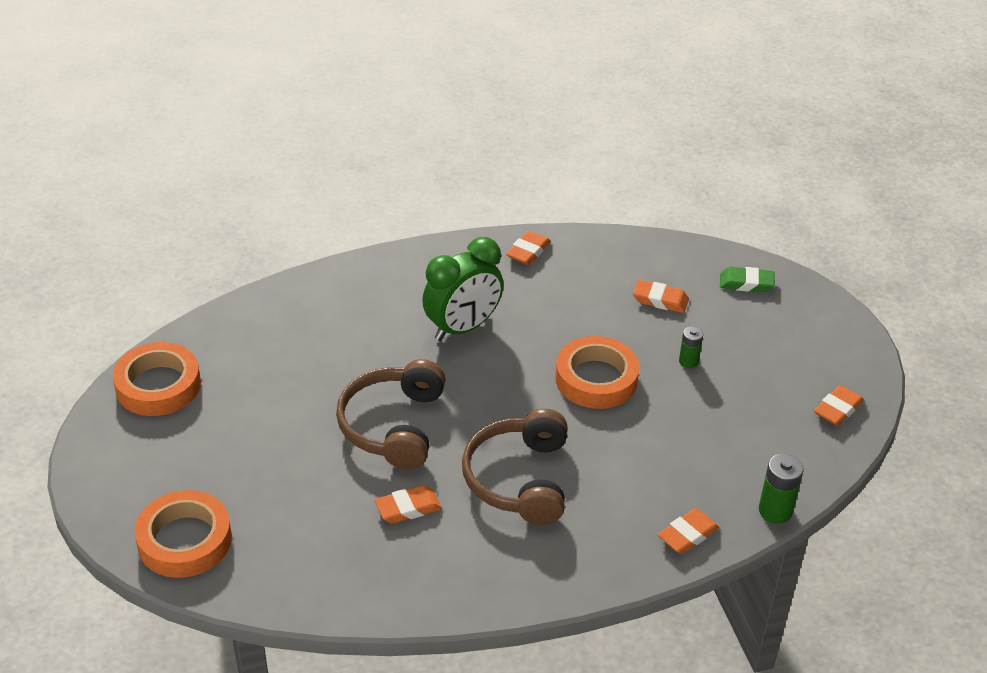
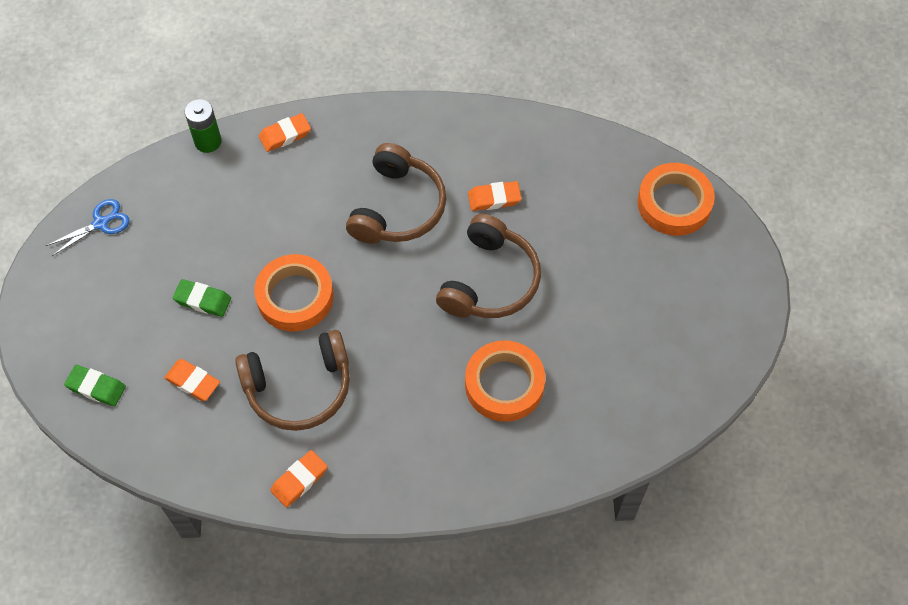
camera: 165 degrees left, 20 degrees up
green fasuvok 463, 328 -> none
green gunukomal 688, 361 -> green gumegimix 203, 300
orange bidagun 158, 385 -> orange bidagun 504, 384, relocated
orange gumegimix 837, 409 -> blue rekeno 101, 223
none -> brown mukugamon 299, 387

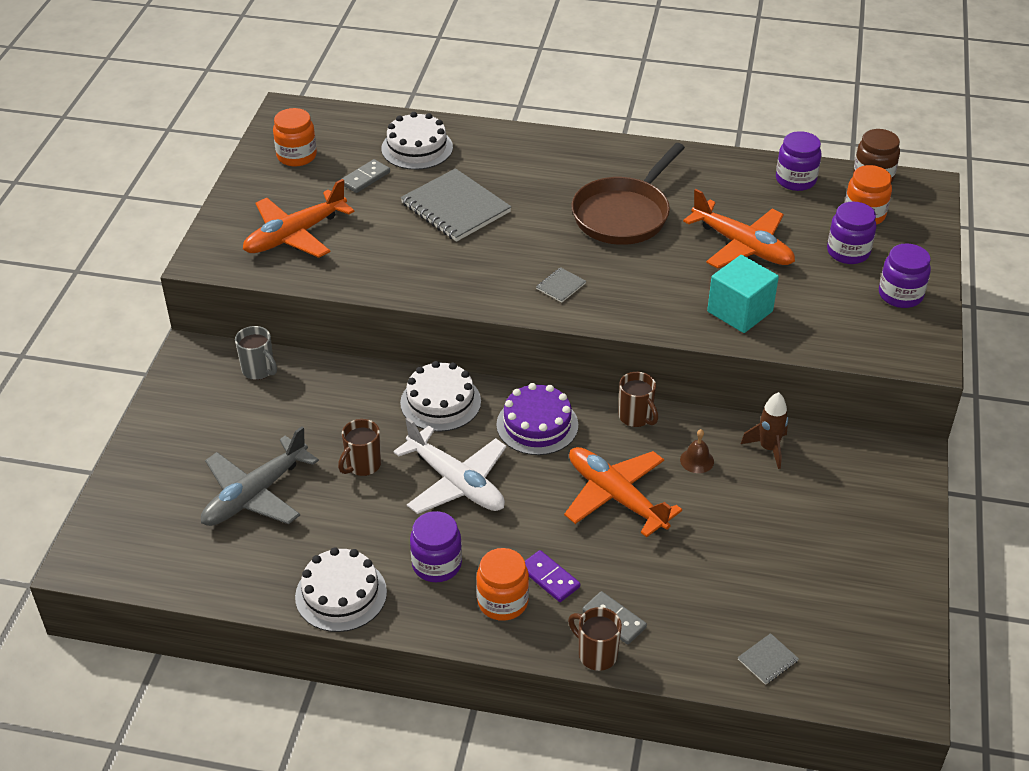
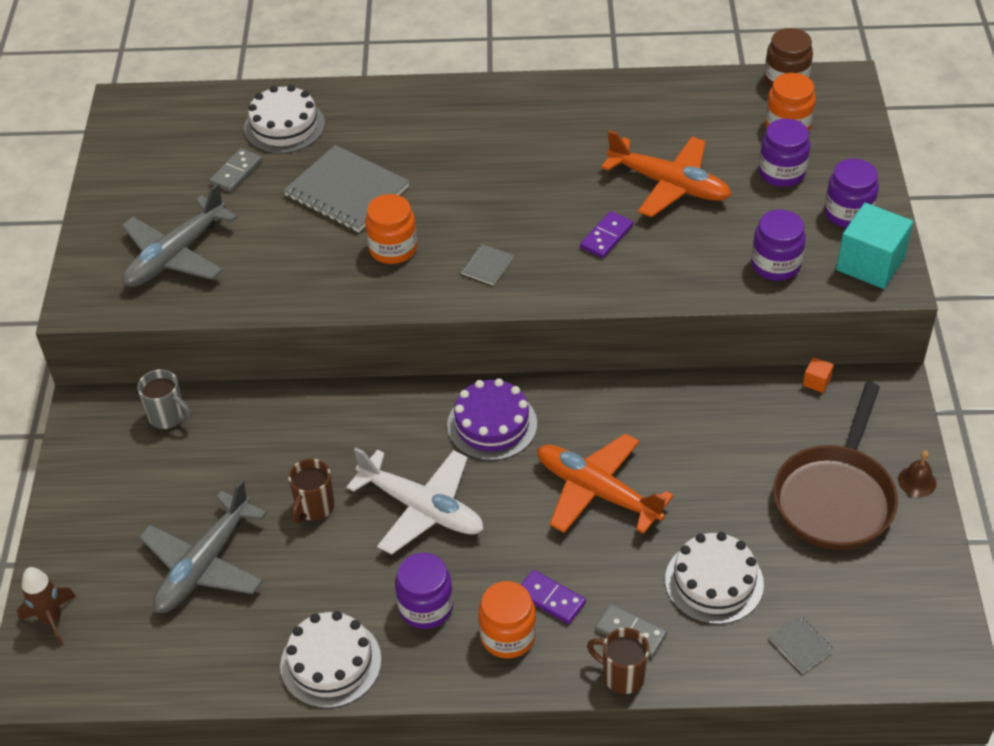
camera: 10 degrees left, 5 degrees up
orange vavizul 296, 156 -> orange vavizul 393, 249, relocated
purple vavizul 795, 180 -> purple vavizul 775, 265, relocated
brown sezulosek 624, 214 -> brown sezulosek 835, 497, relocated
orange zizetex 295, 235 -> grey zizetex 175, 255
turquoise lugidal 740, 311 -> turquoise lugidal 870, 264, relocated
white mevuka 440, 402 -> white mevuka 714, 582, relocated
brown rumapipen 636, 417 -> none
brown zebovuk 768, 448 -> brown zebovuk 52, 619, relocated
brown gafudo 697, 460 -> brown gafudo 917, 481, relocated
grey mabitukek 767, 660 -> grey mabitukek 801, 645, 75 degrees counterclockwise
none -> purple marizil 606, 237
none -> orange lugidal 816, 382

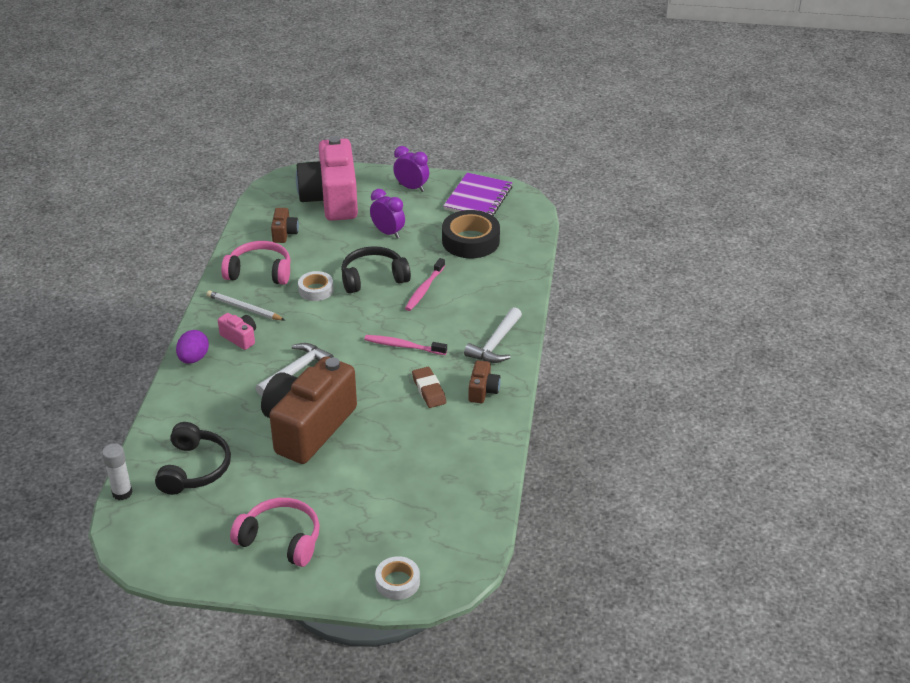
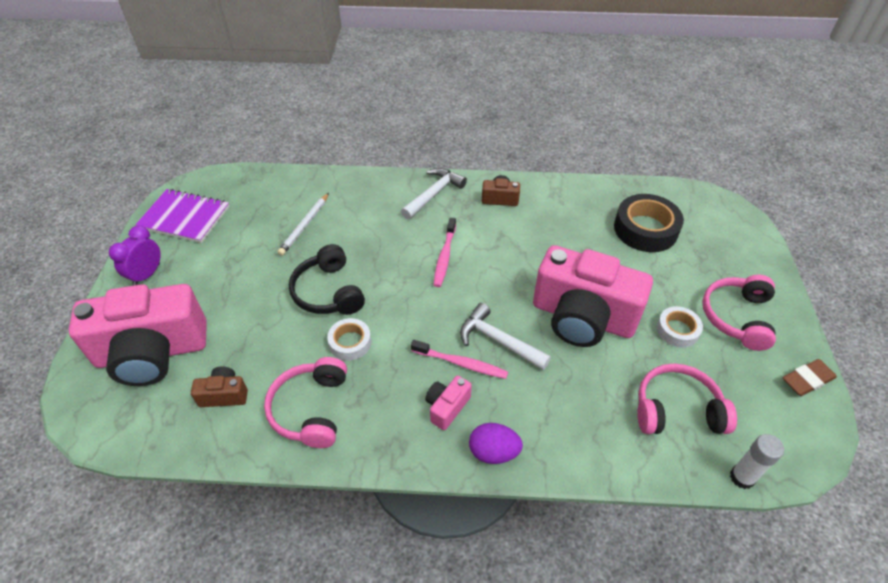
camera: 95 degrees left, 10 degrees up
purple fasuvok 388, 233 -> none
black bidagun 470, 241 -> black bidagun 645, 229, relocated
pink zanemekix 424, 289 -> pink zanemekix 461, 363, relocated
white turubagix 244, 308 -> white turubagix 305, 225, relocated
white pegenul 495, 344 -> white pegenul 434, 194, 75 degrees counterclockwise
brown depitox 308, 427 -> pink depitox 582, 317
brown gumegimix 429, 390 -> brown gumegimix 807, 380, relocated
black mukugamon 194, 469 -> pink mukugamon 677, 410
white bidagun 397, 582 -> white bidagun 677, 330, relocated

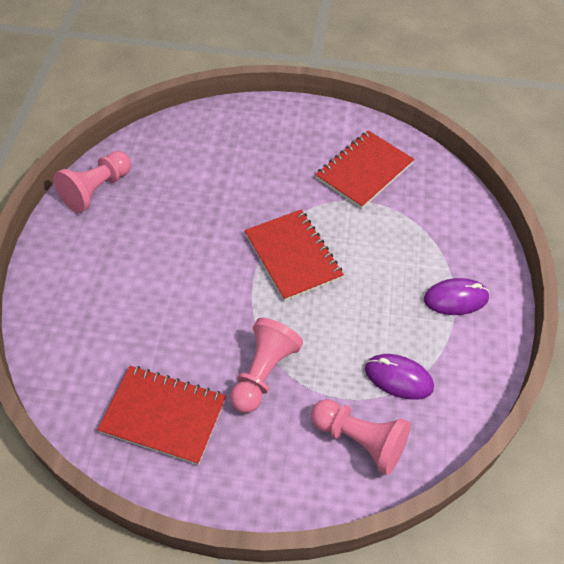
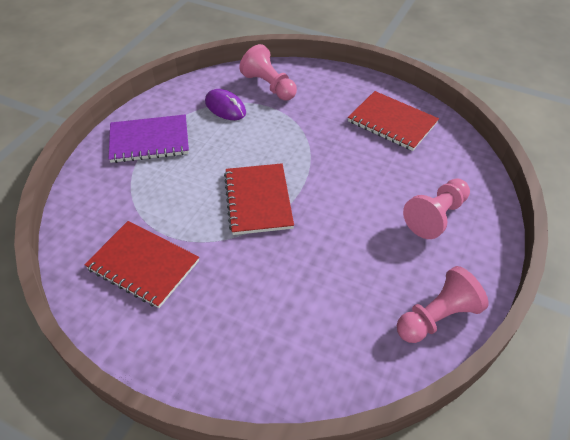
camera: 160 degrees left, 5 degrees down
red mabitukek 364, 171 -> red mabitukek 143, 265, 60 degrees clockwise
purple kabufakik 455, 299 -> purple mabitukek 149, 140
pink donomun 263, 373 -> pink donomun 436, 216, relocated

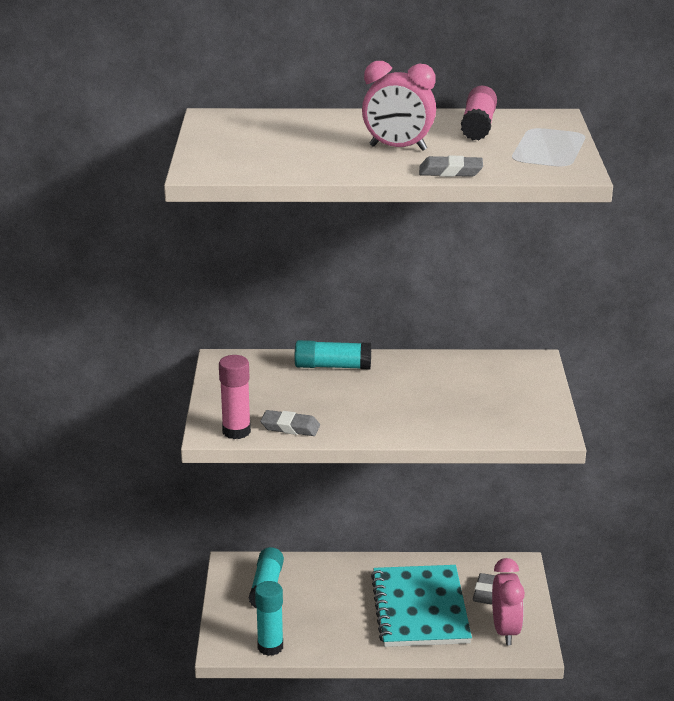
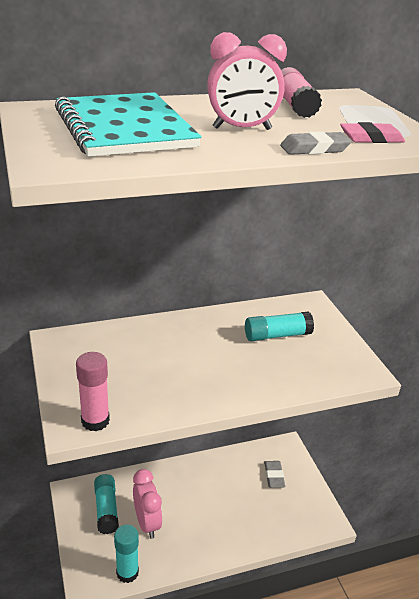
camera: 20 degrees left, 5 degrees up
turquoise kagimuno 332, 366 -> turquoise kagimuno 277, 335, relocated
grey gumegimix 290, 427 -> none
pink fasuvok 505, 631 -> pink fasuvok 147, 523, relocated
turquoise mabitukek 420, 609 -> turquoise mabitukek 124, 128, relocated
none -> pink gumegimix 371, 138

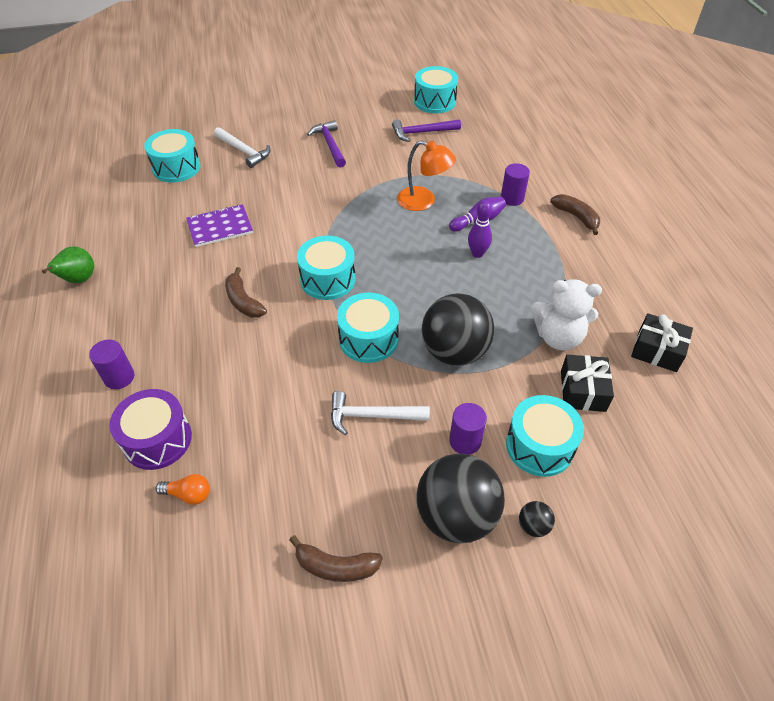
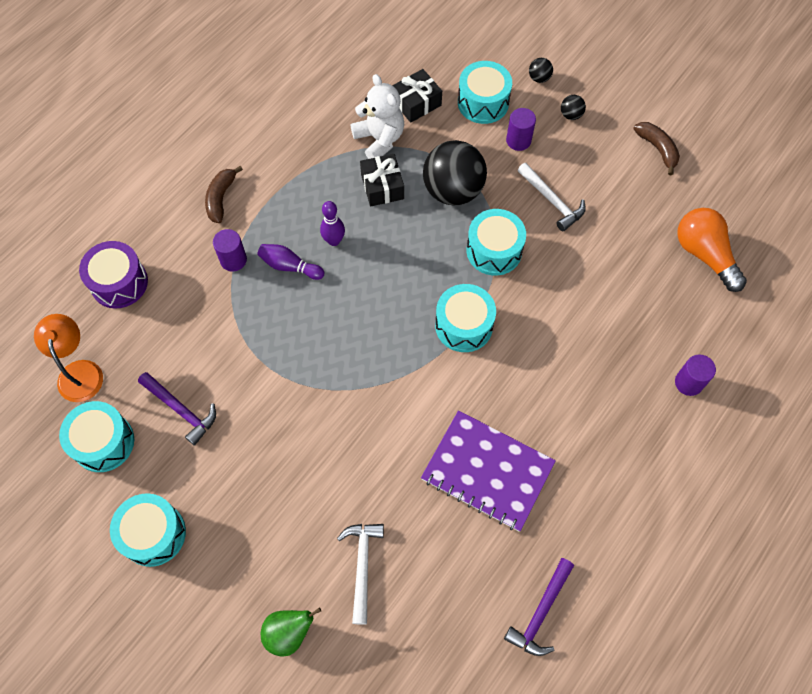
camera: 130 degrees left, 15 degrees up
purple pegenul 330, 145 -> purple pegenul 541, 612, relocated
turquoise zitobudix 176, 167 -> turquoise zitobudix 153, 534, relocated
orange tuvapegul 424, 201 -> orange tuvapegul 79, 371, relocated
purple mabitukek 220, 227 -> purple mabitukek 487, 471, x1.56
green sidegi 79, 280 -> green sidegi 289, 633, relocated
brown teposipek 243, 301 -> none
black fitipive 657, 350 -> black fitipive 382, 186, relocated
purple zitobudix 157, 439 -> purple zitobudix 119, 283, relocated
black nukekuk 456, 516 -> black nukekuk 571, 115, x0.41
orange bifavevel 188, 494 -> orange bifavevel 704, 255, x2.03

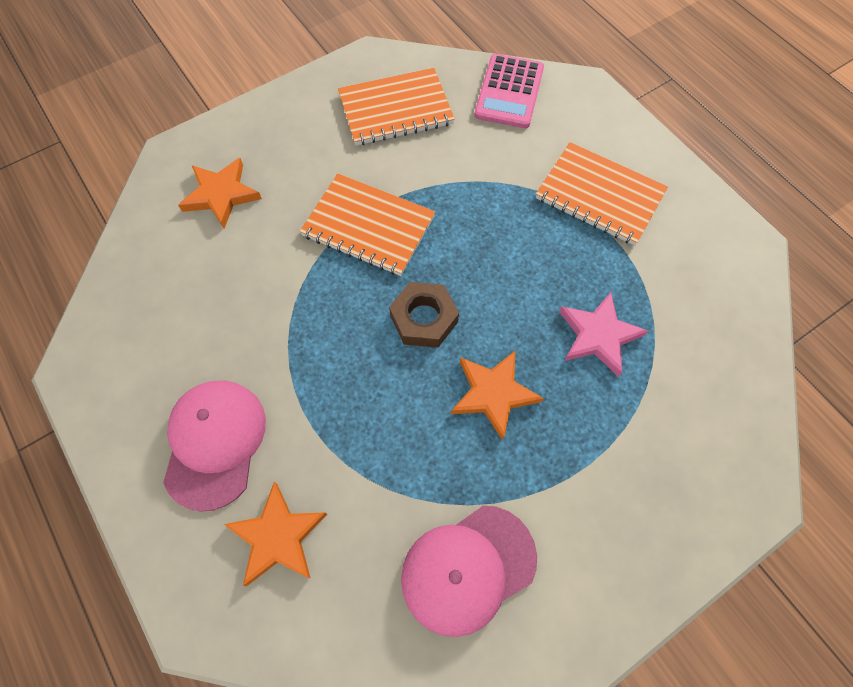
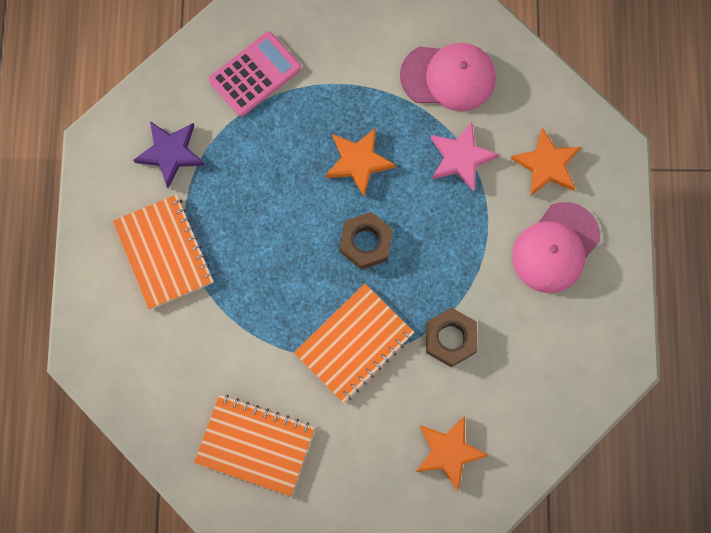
camera: 145 degrees left, 10 degrees up
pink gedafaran 509, 92 -> pink gedafaran 255, 74, relocated
orange mabitukek 368, 226 -> orange mabitukek 354, 344, 75 degrees clockwise
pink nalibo 598, 335 -> pink nalibo 461, 158, relocated
none -> purple nalibo 170, 153
none -> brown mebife 450, 339

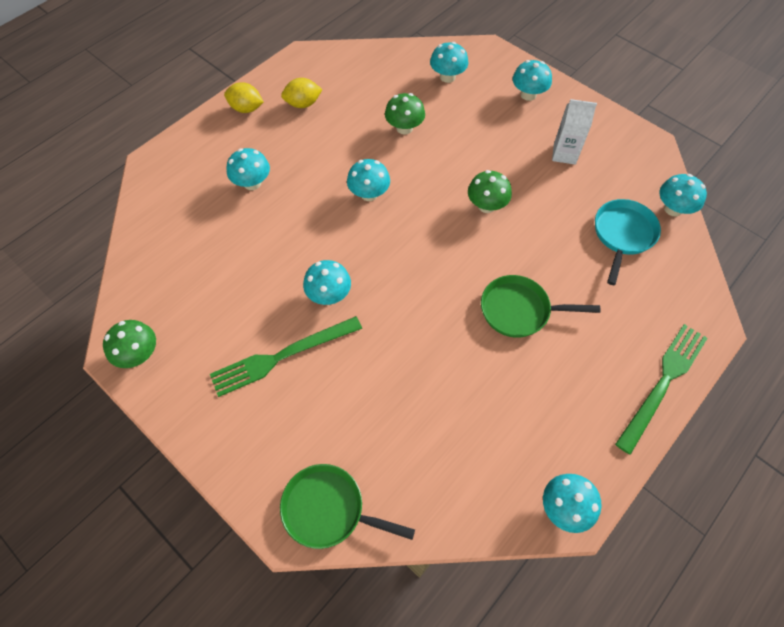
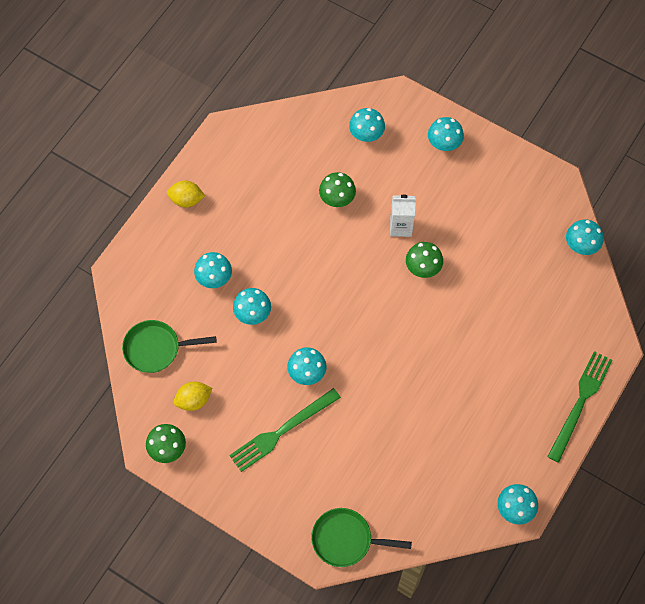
camera: 10 degrees left, 5 degrees up
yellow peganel 303, 104 -> yellow peganel 193, 400, relocated
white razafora 564, 154 -> white razafora 400, 227, relocated
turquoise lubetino 369, 194 -> turquoise lubetino 252, 313, relocated
turquoise sezulosek 622, 235 -> none
green sezulosek 519, 310 -> green sezulosek 156, 348, relocated

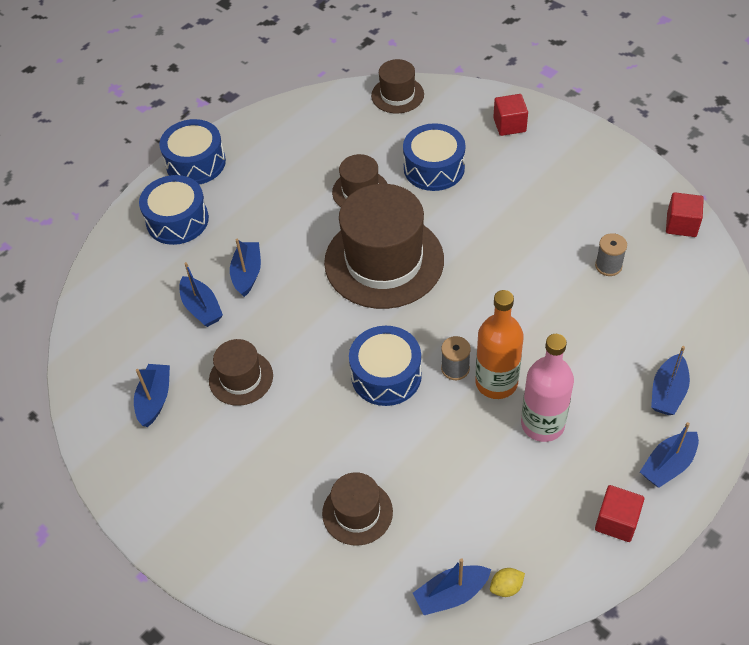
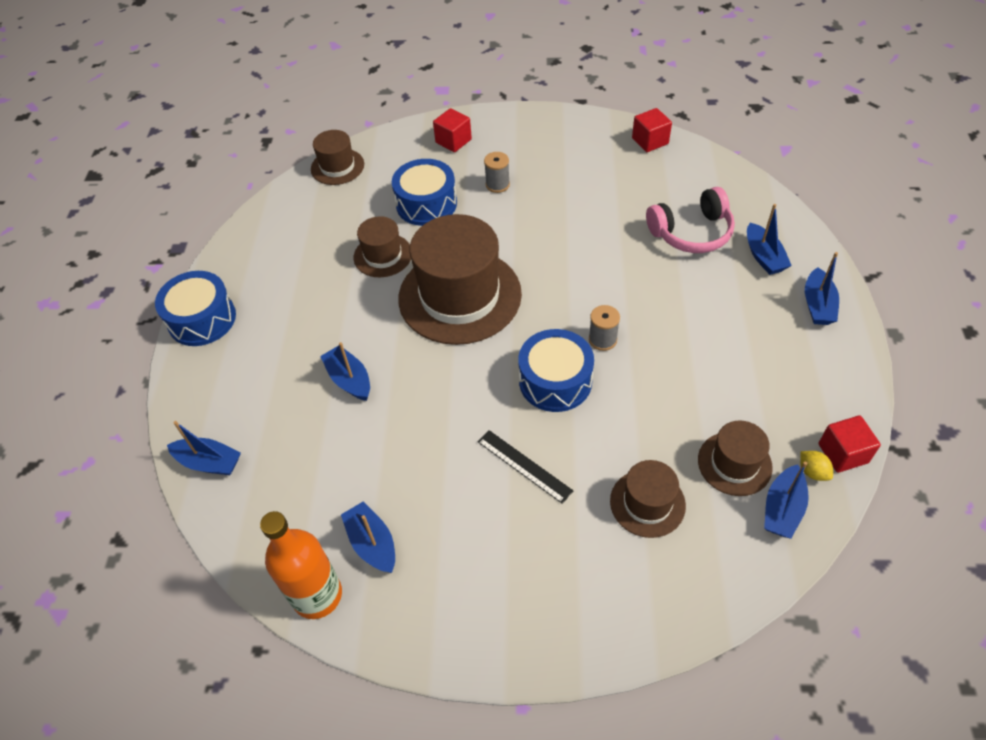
camera: 40 degrees left, 0 degrees up
blue zitobudix 177, 220 -> none
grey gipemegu 608, 266 -> grey gipemegu 497, 184, relocated
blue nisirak 201, 308 -> blue nisirak 209, 462, relocated
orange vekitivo 496, 382 -> orange vekitivo 317, 595, relocated
pink vekitivo 542, 424 -> none
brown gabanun 241, 378 -> brown gabanun 734, 463, relocated
red lugidal 616, 521 -> red lugidal 843, 453, relocated
yellow peganel 506, 587 -> yellow peganel 812, 472, 60 degrees counterclockwise
none -> pink mukugamon 691, 232
none -> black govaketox 524, 466

